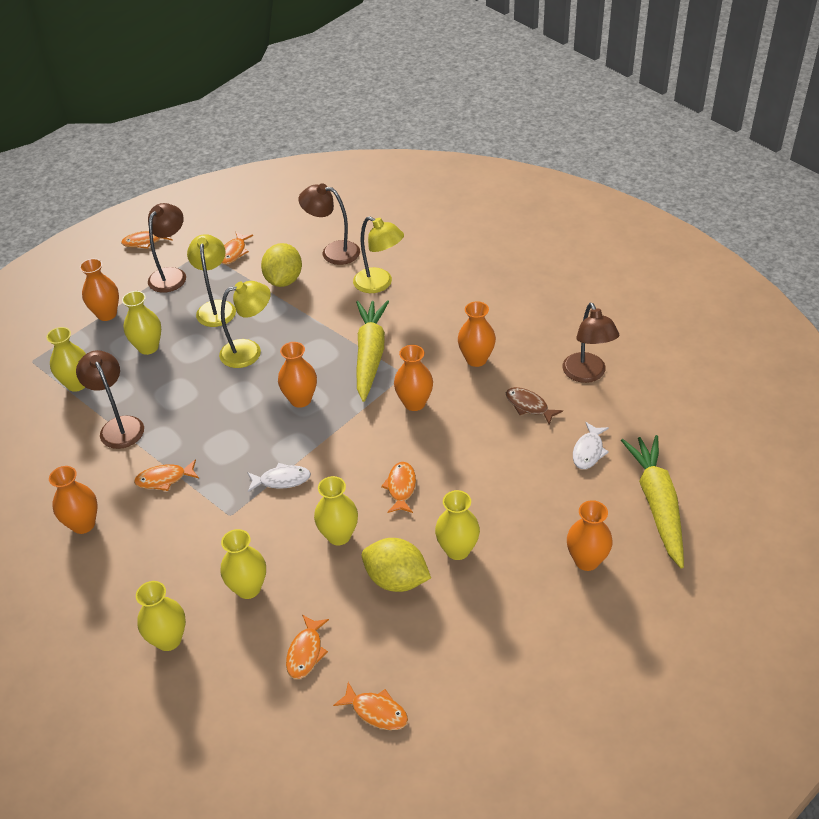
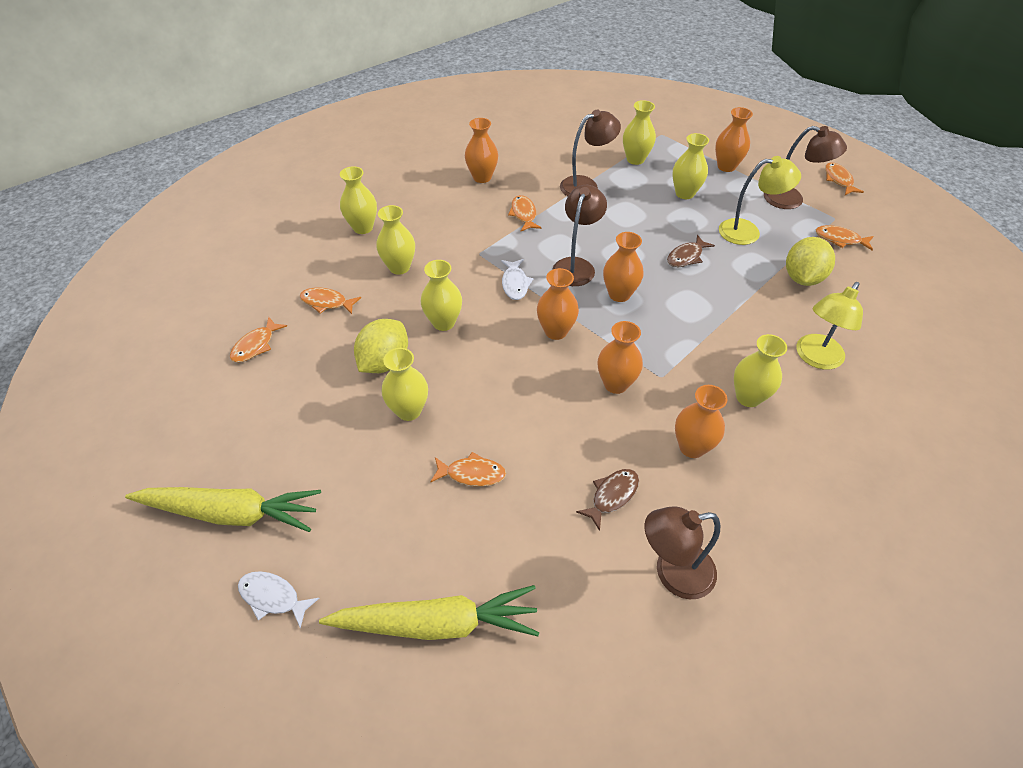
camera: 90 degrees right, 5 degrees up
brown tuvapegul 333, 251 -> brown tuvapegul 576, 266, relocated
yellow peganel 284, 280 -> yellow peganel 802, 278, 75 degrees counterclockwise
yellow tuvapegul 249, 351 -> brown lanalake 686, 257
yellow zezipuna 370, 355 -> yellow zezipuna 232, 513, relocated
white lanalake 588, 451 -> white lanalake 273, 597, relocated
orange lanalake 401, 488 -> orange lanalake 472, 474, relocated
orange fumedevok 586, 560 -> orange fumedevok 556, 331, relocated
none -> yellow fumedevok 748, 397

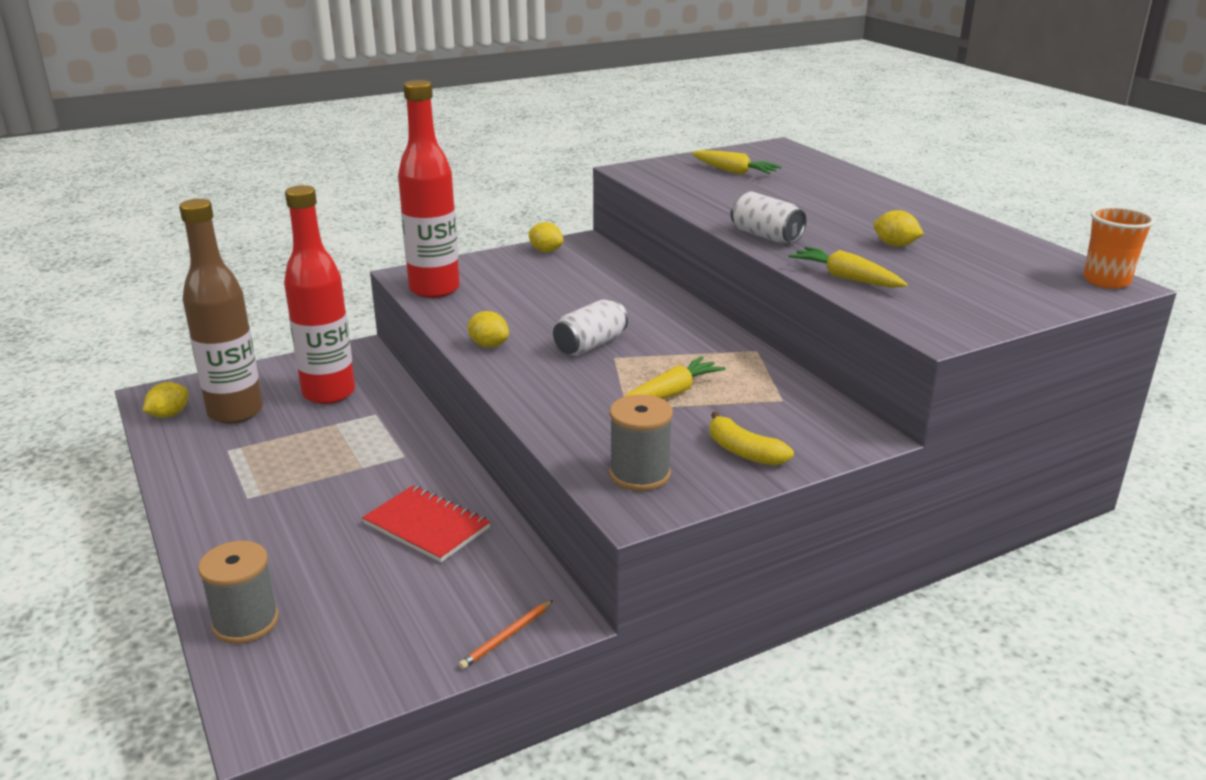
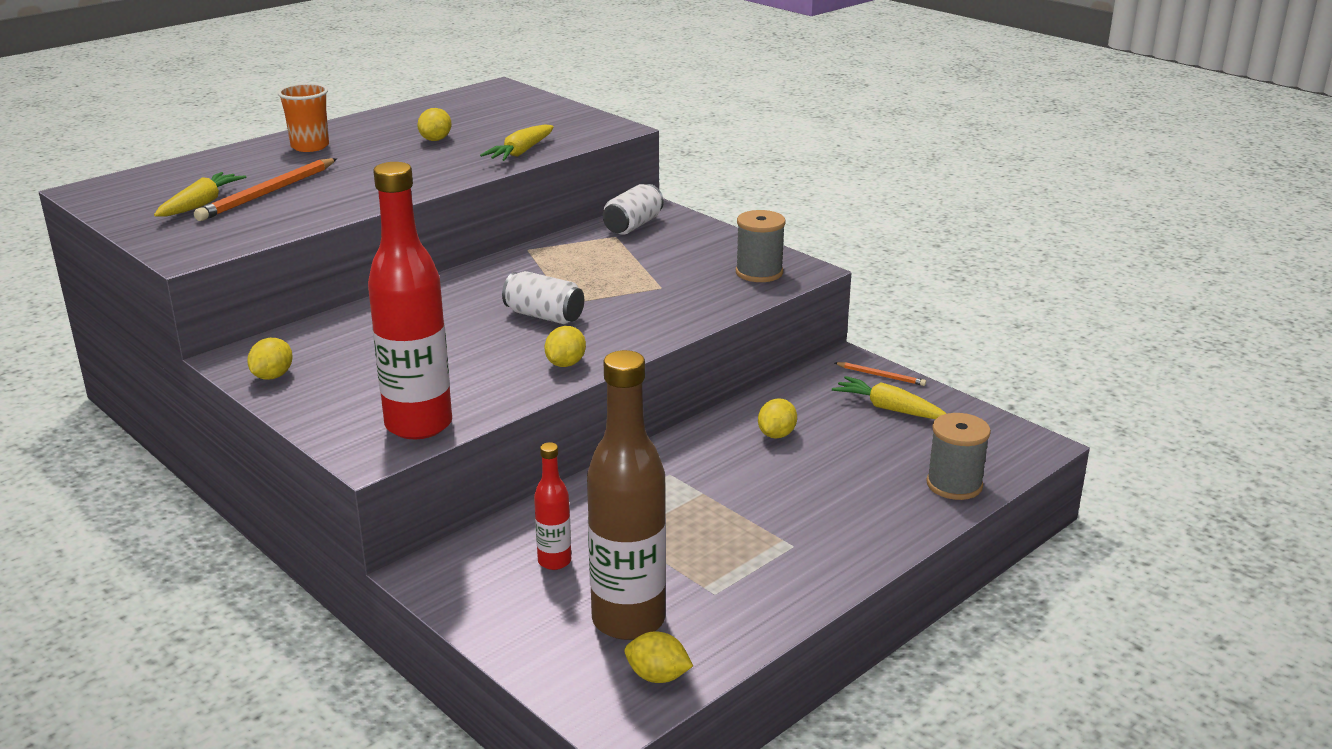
camera: 105 degrees left, 0 degrees up
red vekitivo 329, 393 -> red vekitivo 554, 561, x0.49
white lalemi 766, 236 -> white lalemi 633, 225, relocated
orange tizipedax 1106, 281 -> orange tizipedax 310, 146, relocated
yellow zezipuna 672, 393 -> yellow zezipuna 888, 408, relocated
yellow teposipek 744, 452 -> none
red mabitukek 426, 526 -> yellow peganel 776, 435
none -> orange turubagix 268, 193

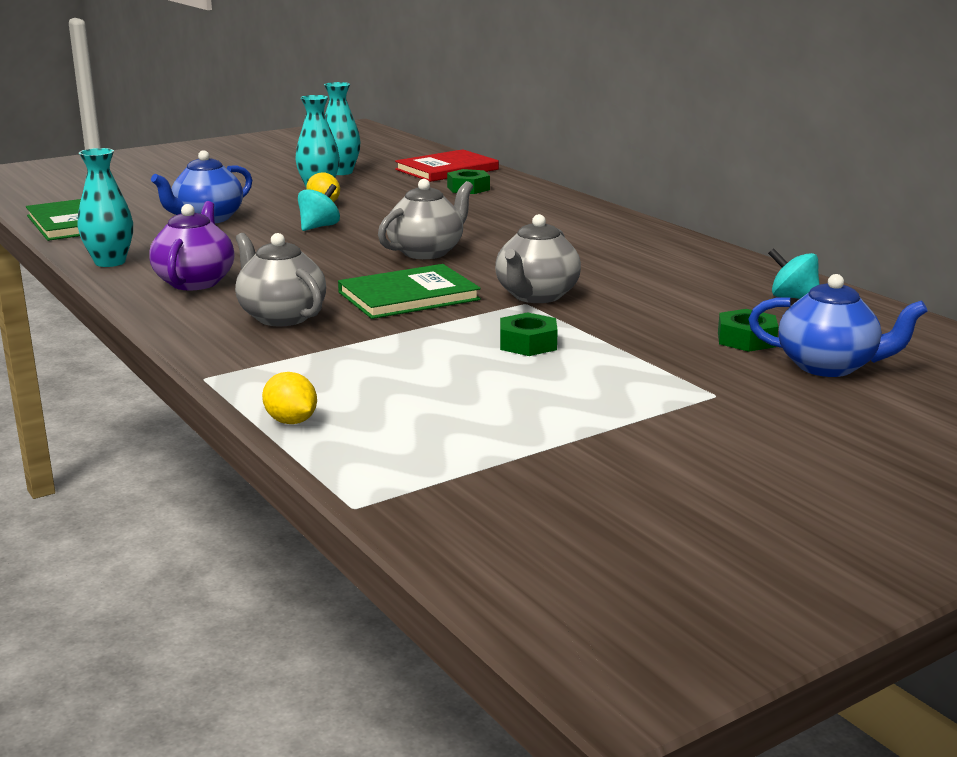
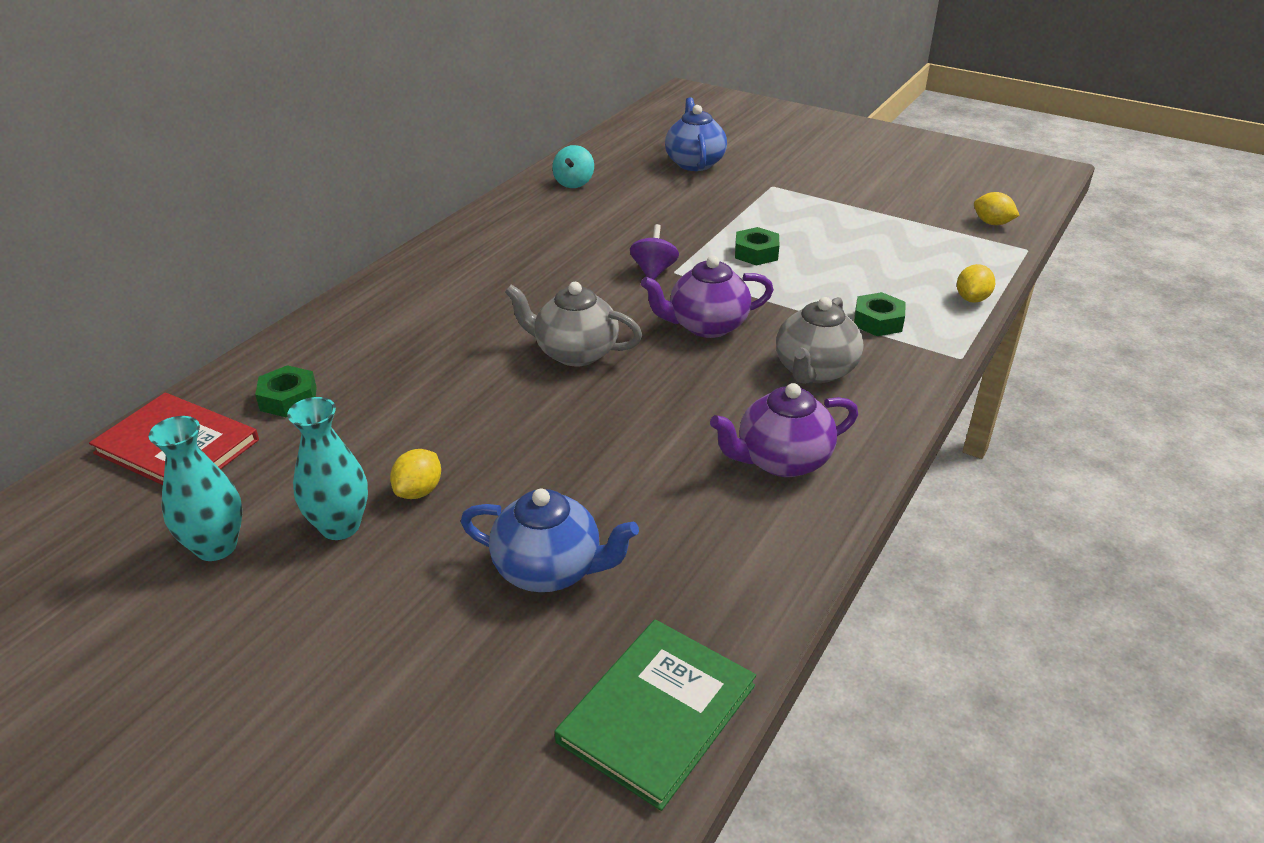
camera: 115 degrees left, 15 degrees up
turquoise fumedevok 110, 262 -> none
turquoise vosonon 319, 227 -> none
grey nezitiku 536, 296 -> purple vosonon 653, 271
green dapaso 408, 296 -> purple nezitiku 706, 326
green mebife 746, 339 -> green mebife 878, 321, relocated
none -> yellow peganel 992, 223

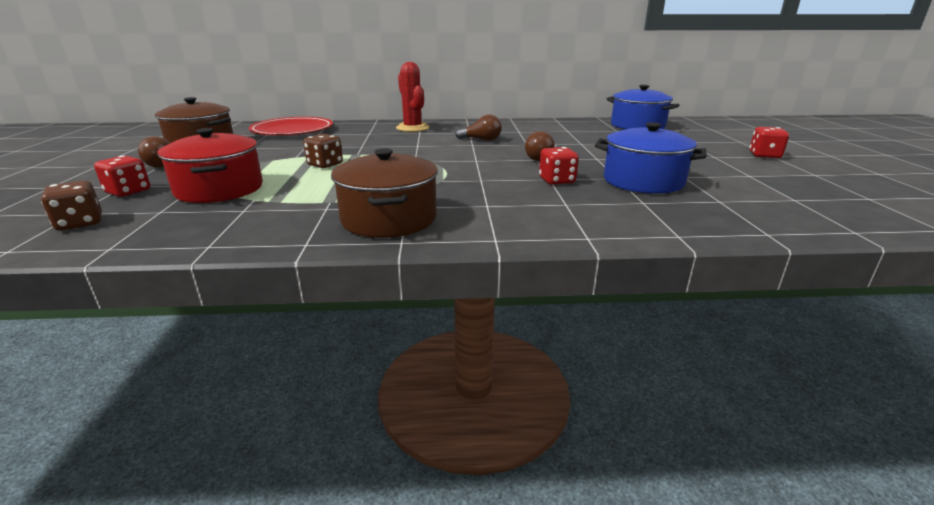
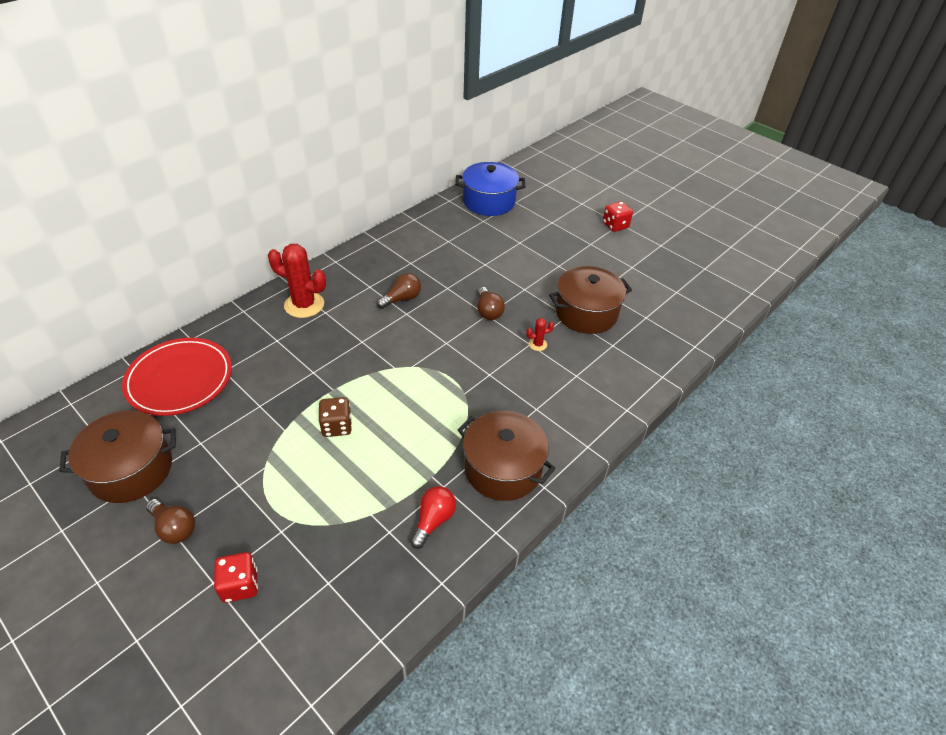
camera: 45 degrees left, 20 degrees up
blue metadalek 643, 181 -> brown metadalek 586, 313
red metadalek 219, 189 -> none
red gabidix 557, 181 -> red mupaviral 537, 344
brown gabidix 80, 223 -> none
none -> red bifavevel 433, 520

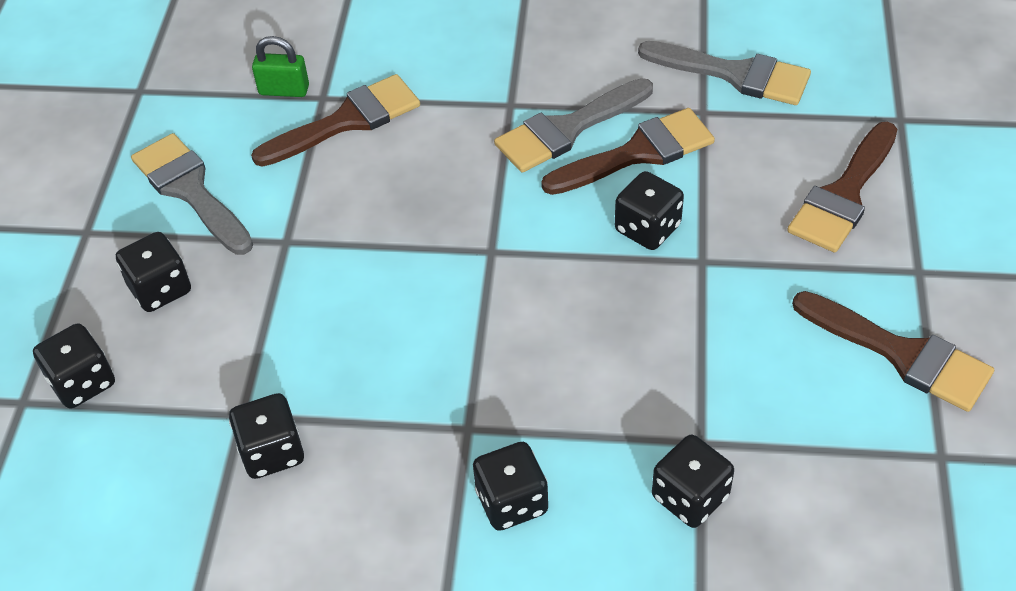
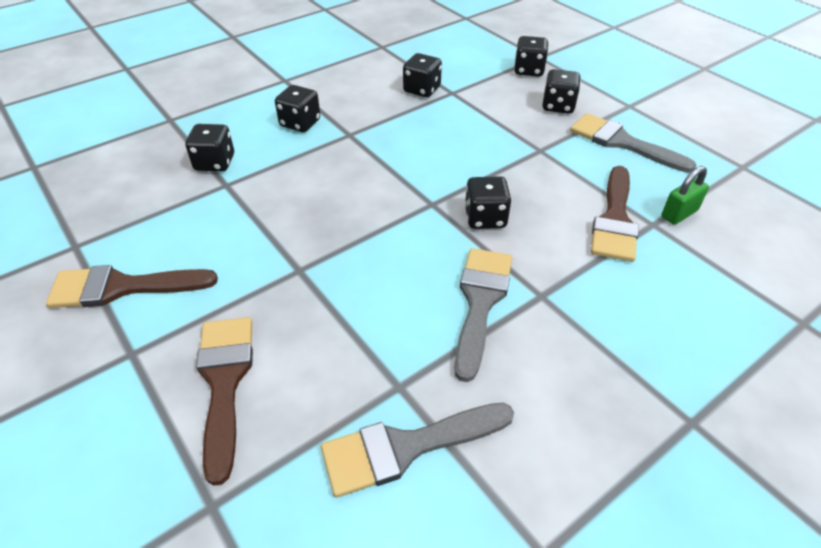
camera: 135 degrees right, 5 degrees down
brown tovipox 638, 153 -> none
grey tovipox 190, 190 -> grey tovipox 622, 142, 150 degrees counterclockwise
black gabidix 647, 228 -> black gabidix 485, 218, relocated

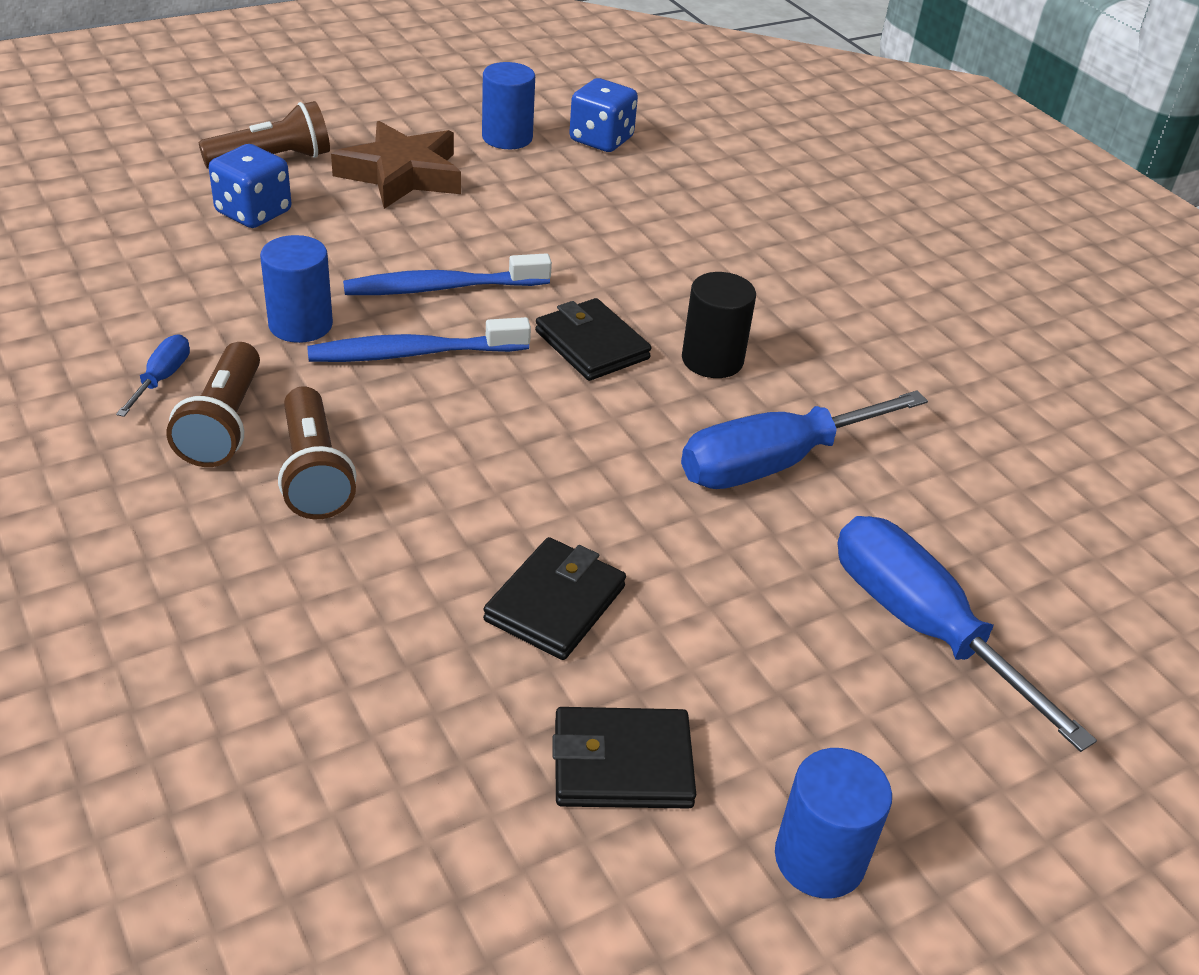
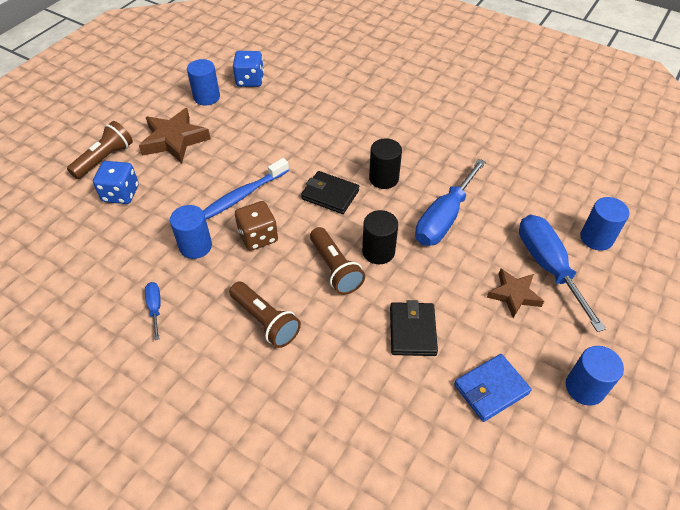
camera: 25 degrees left, 10 degrees up
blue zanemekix 413, 353 -> brown gabidix 258, 237
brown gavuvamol 223, 424 -> brown gavuvamol 335, 269, relocated
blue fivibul 922, 626 -> blue fivibul 548, 266, 45 degrees clockwise
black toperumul 622, 764 -> blue toperumul 491, 389
none -> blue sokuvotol 596, 238
none -> black sokuvotol 378, 251
none -> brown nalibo 514, 295

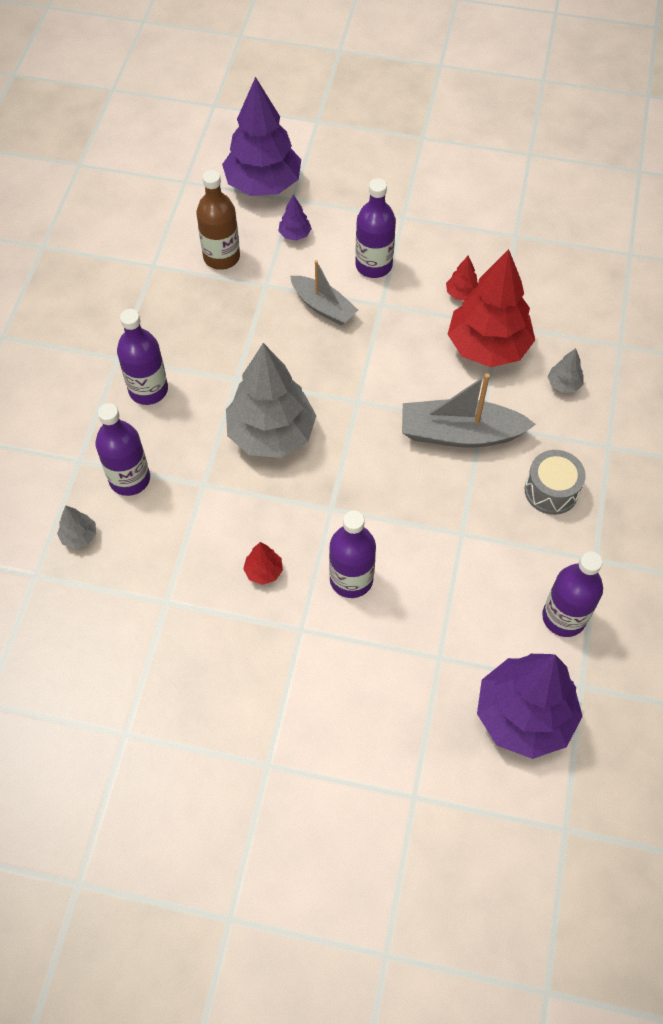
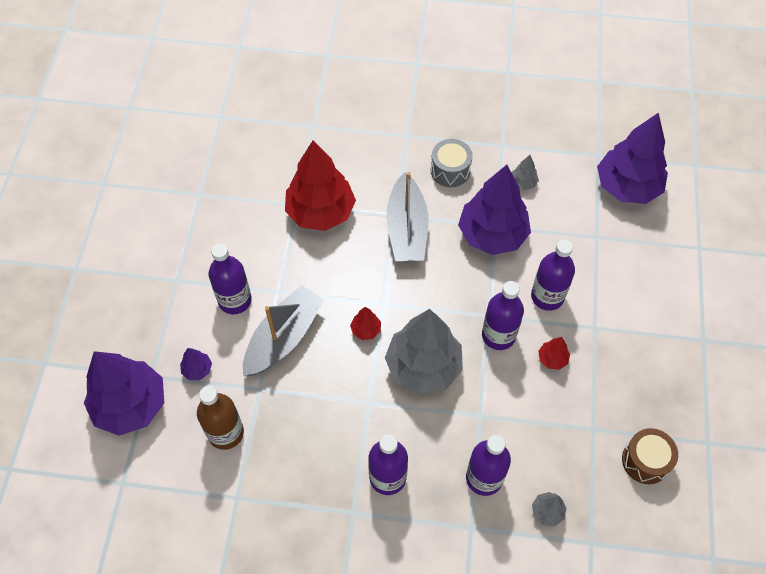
camera: 95 degrees left, 0 degrees up
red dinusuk 461, 294 -> red dinusuk 366, 330, relocated
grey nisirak 323, 307 -> grey nisirak 284, 337, x1.54
grey dinusuk 563, 384 -> grey dinusuk 523, 183, relocated
purple vekitivo 564, 617 -> purple vekitivo 498, 335, relocated
none -> purple dinusuk 492, 234
none -> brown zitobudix 645, 461

